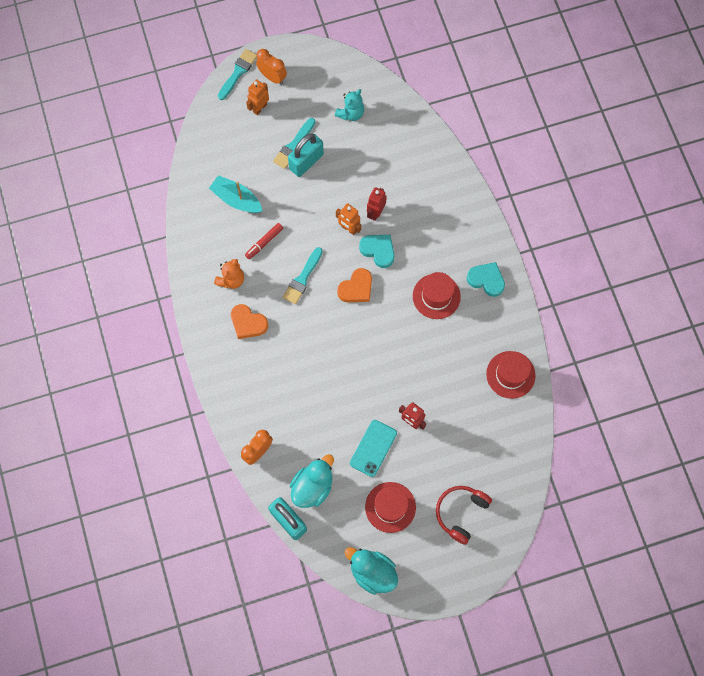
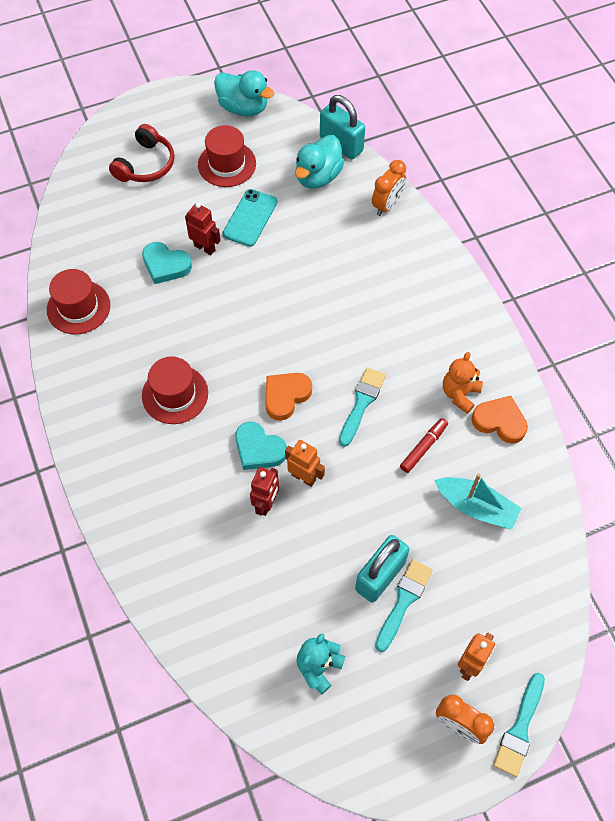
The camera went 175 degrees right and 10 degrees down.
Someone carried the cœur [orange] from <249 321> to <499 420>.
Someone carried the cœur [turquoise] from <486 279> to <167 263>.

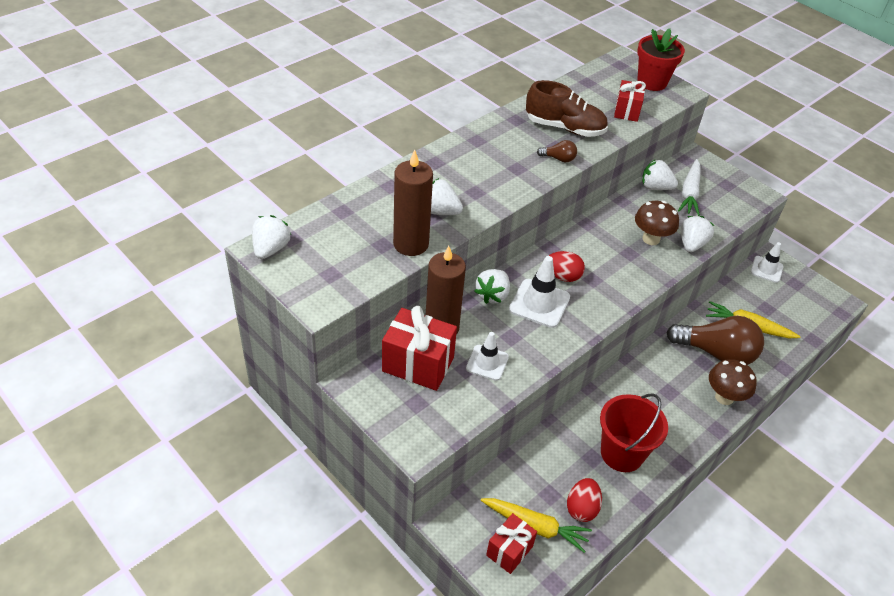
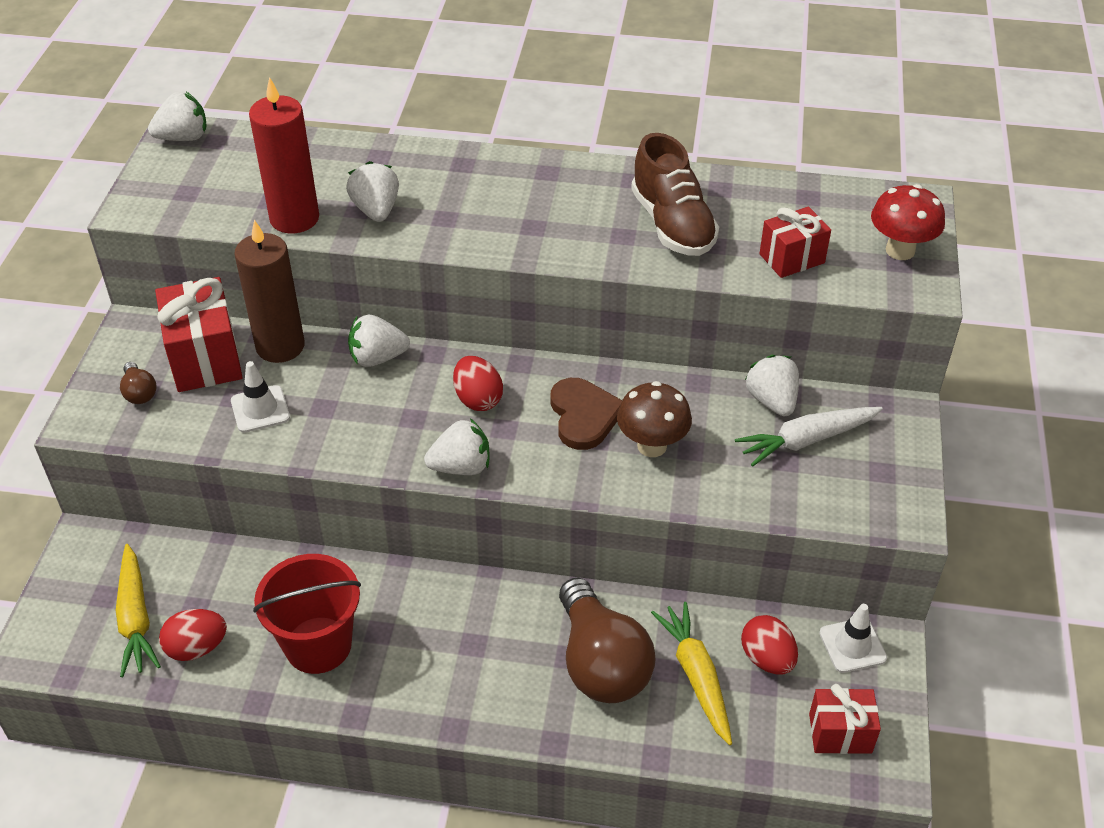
The camera went 55 degrees right and 0 degrees up.
Someone took away the cône de chantier [blanc] at <539 292>.
Someone took away the champignon [marron] at <733 382>.
Someone put down the cœur [marron] at <586 414>.
Someone put down the œuf [rouge] at <769 644>.
Someone carried the cadeau [rouge] from <511 543> to <845 719>.
Someone carried the ampoule [marron] from <557 151> to <138 383>.
Someone carried the fraise [blanc] from <697 234> to <456 446>.
Someone swapped the pot de fleurs [rouge] at <661 59> for the champignon [rouge] at <908 222>.
Someone repainted the bougie [marron] at <413 203>, which became the bougie [rouge] at <284 155>.

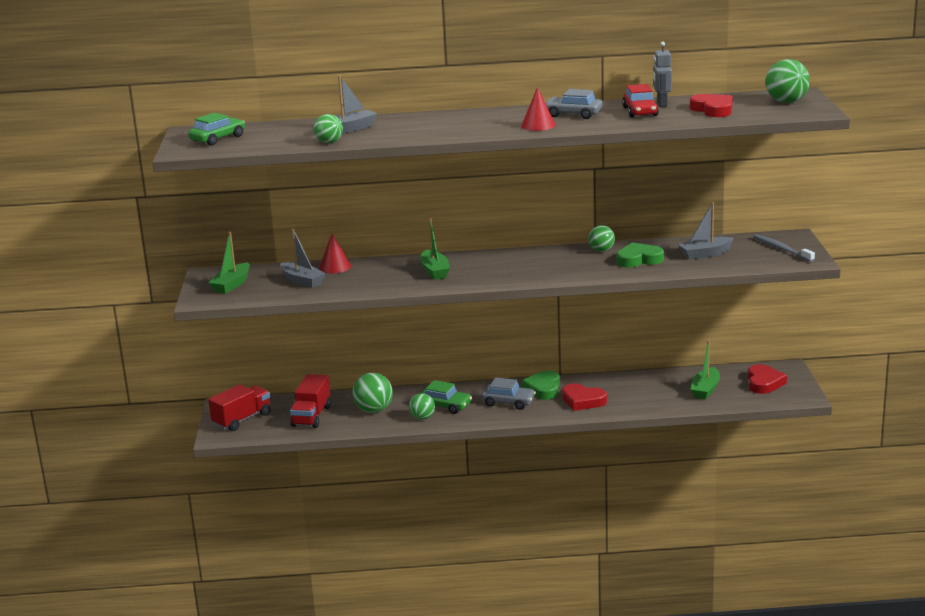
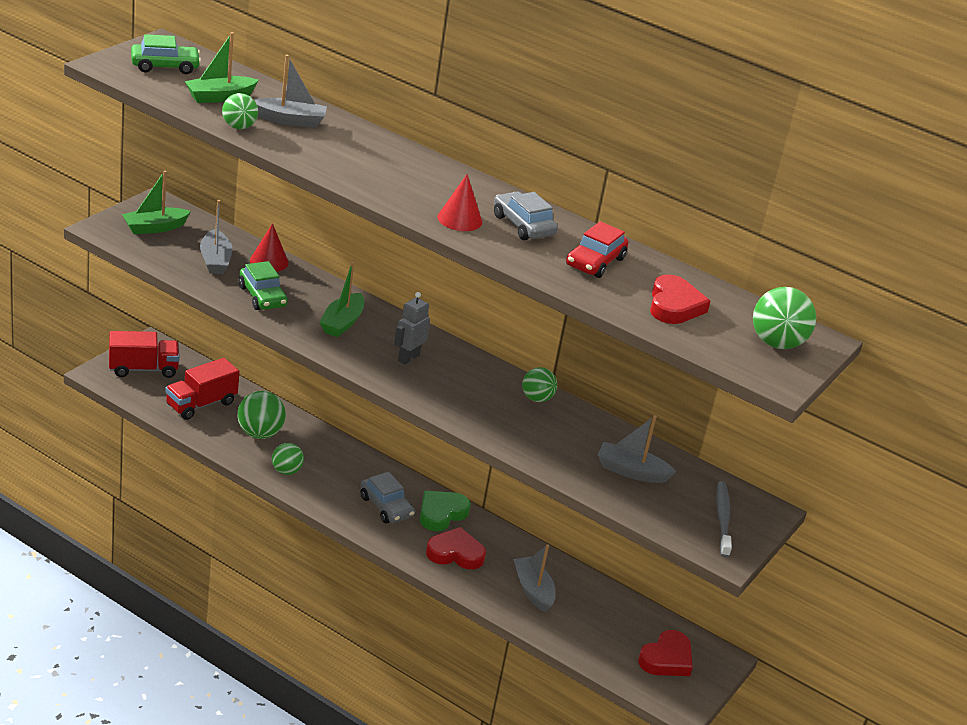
The camera went 30 degrees right and 10 degrees up.
Someone took away the cœur [vert] at <640 255>.
Someone put down the bateau [gris] at <534 578>.
Someone carried the voiture [vert] from <446 397> to <263 285>.
Someone carried the robot [gris] from <662 74> to <412 328>.
Someone carried the bateau [vert] from <705 369> to <222 67>.
Someone rotated the cœur [rouge] at <584 397> by 120 degrees clockwise.

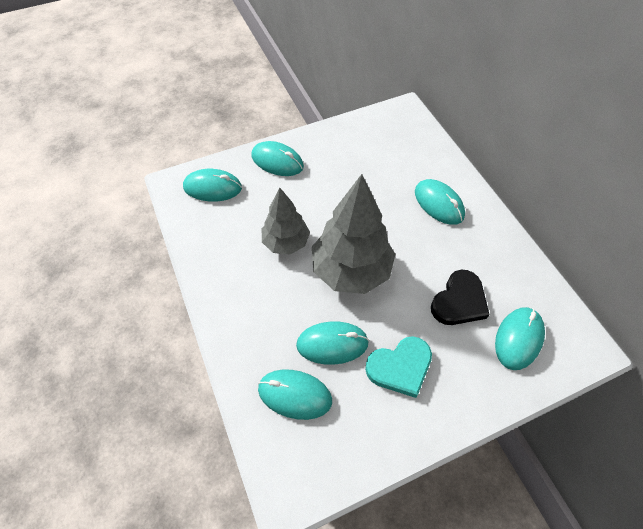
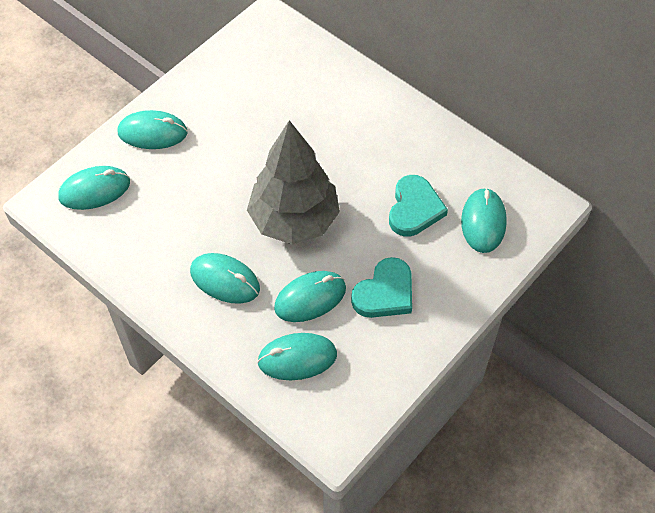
The camera went 25 degrees left and 0 degrees up.
Someone took away the arbre [gris] at <286 221>.
Someone carried the souris [turquoise] from <440 202> to <225 278>.
Someone repainted the cœur [noir] at <460 297>, which became the cœur [turquoise] at <418 206>.

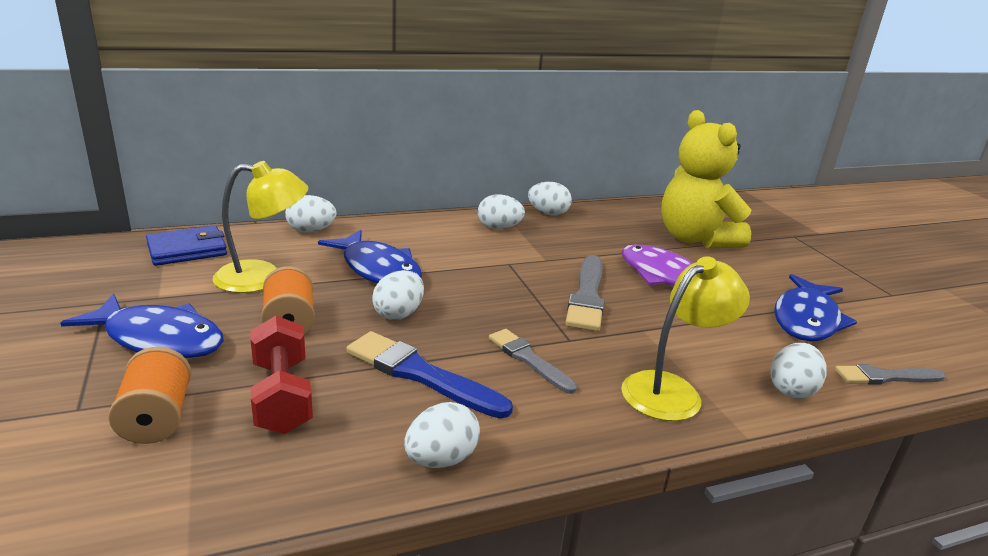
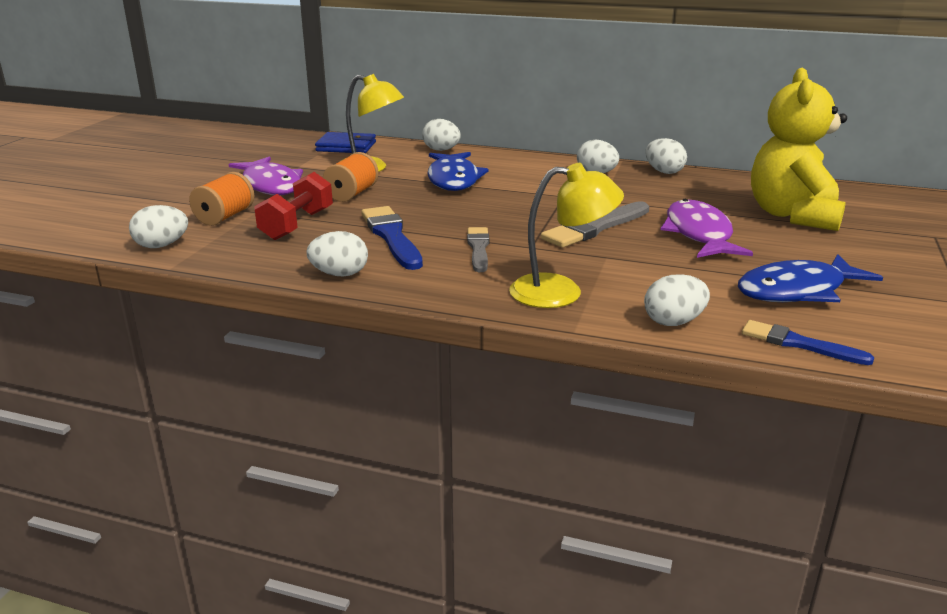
The camera went 40 degrees right and 0 degrees up.
Someone carried the œuf [blanc] from <398 295> to <158 226>.
Someone repainted the poisson [bleu] at <142 326>, which became the poisson [violet] at <265 175>.
Someone repainted the pinceau [gris] at <890 374>, which became the pinceau [bleu] at <808 342>.

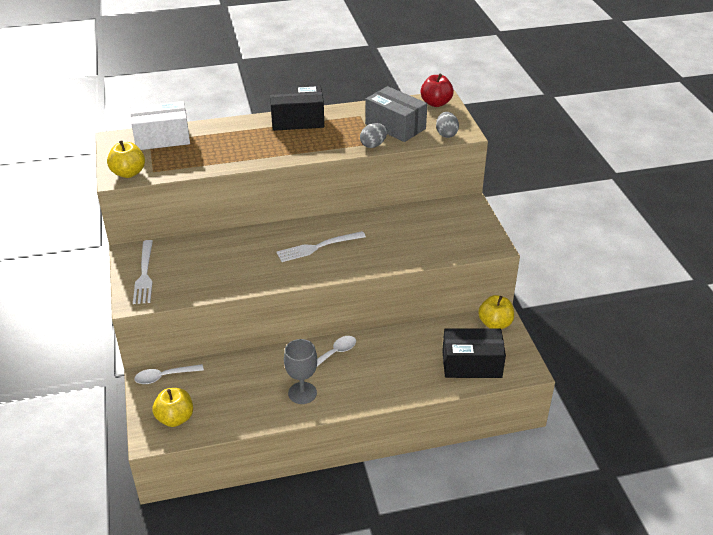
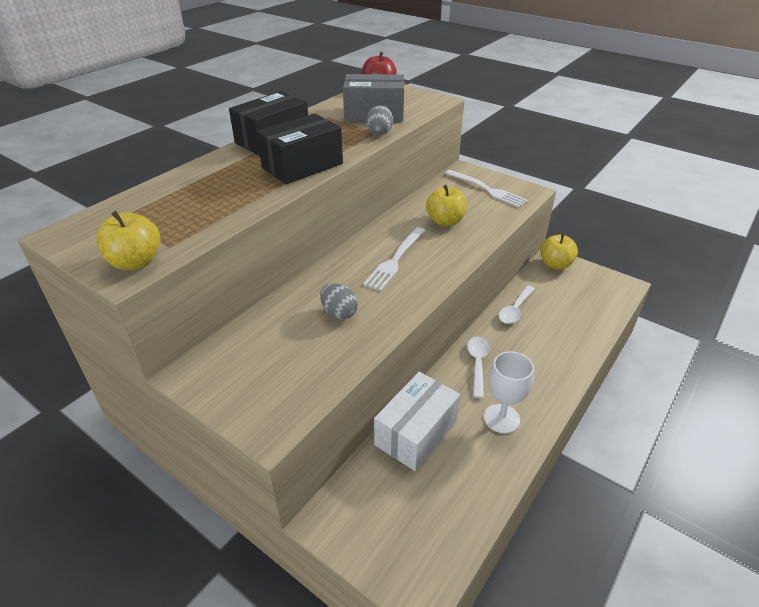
The camera went 40 degrees left and 0 degrees up.
Someone carried the boîte [blanc] from <160 125> to <417 421>.
Someone carried the fourchette [blanc] from <143 272> to <486 189>.
Someone carried the cuillère [blanc] from <169 374> to <517 304>.
Someone carried the pomme [jaune] from <172 407> to <446 205>.
Someone carried the œuf [gris] from <447 125> to <339 301>.
Someone carried the boîte [noir] from <474 353> to <299 148>.
Someone repainted the verre à pied [gris] at <300 371>, which became the verre à pied [blanc] at <509 392>.

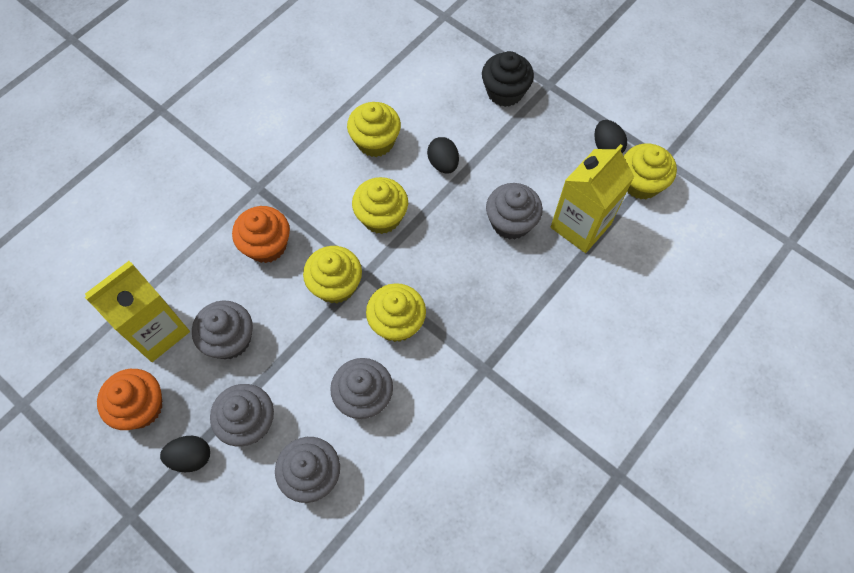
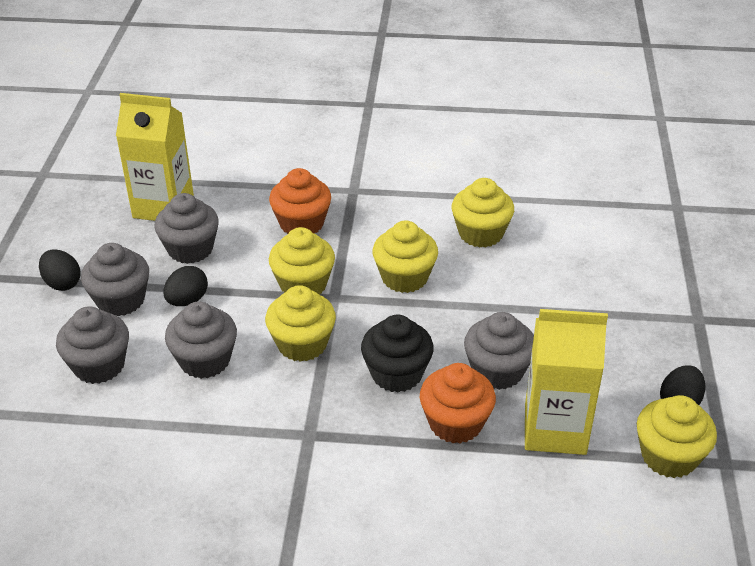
The camera went 55 degrees right and 25 degrees down.
Someone carried the muffin [orange] from <129 399> to <458 403>.
Someone carried the œuf [noir] from <443 155> to <185 286>.
Someone carried the muffin [noir] from <508 79> to <397 354>.

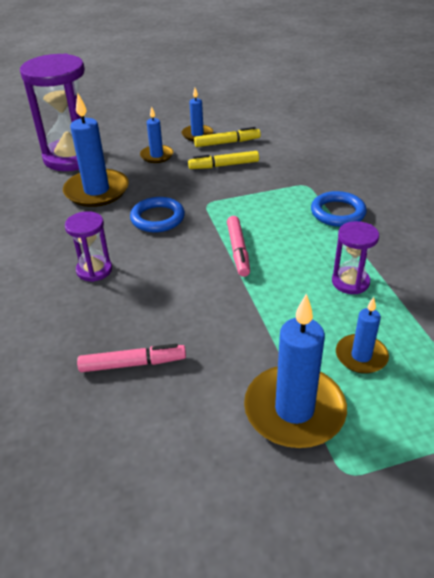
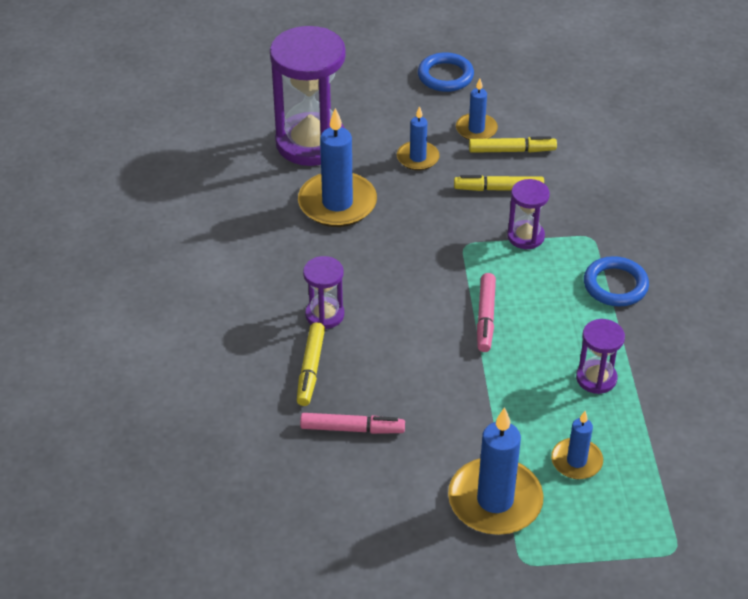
The camera went 10 degrees right and 5 degrees up.
Someone put down the feutre [jaune] at <311 364>.
Someone put down the sablier [violet] at <528 214>.
Someone carried the anneau [bleu] from <157 214> to <446 72>.

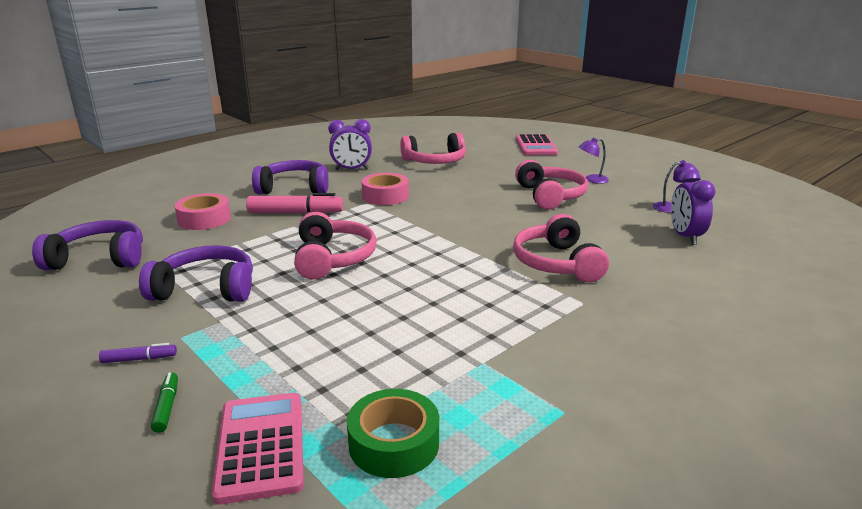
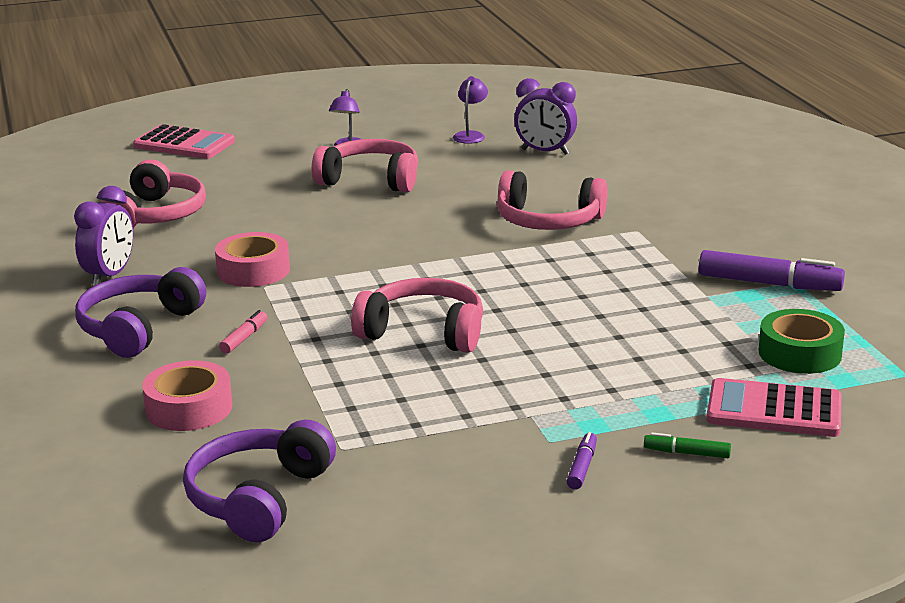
The camera went 65 degrees left and 0 degrees up.
Someone took away the casque audio [violet] at <196 273>.
Someone put down the feutre [violet] at <772 270>.
Someone scaled the feutre [rose] at <294 203> by 0.50.

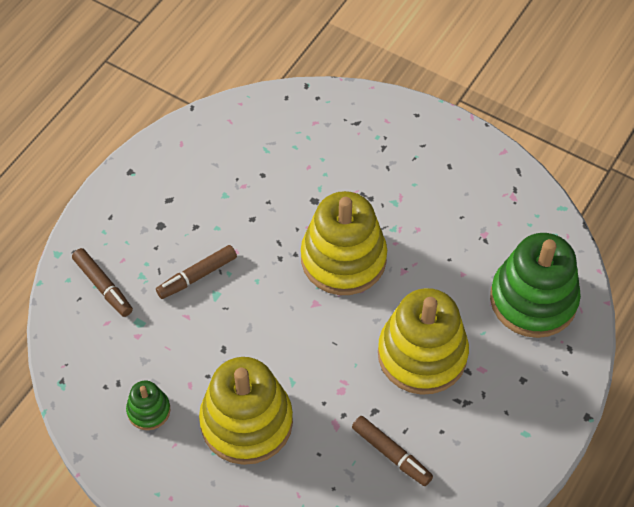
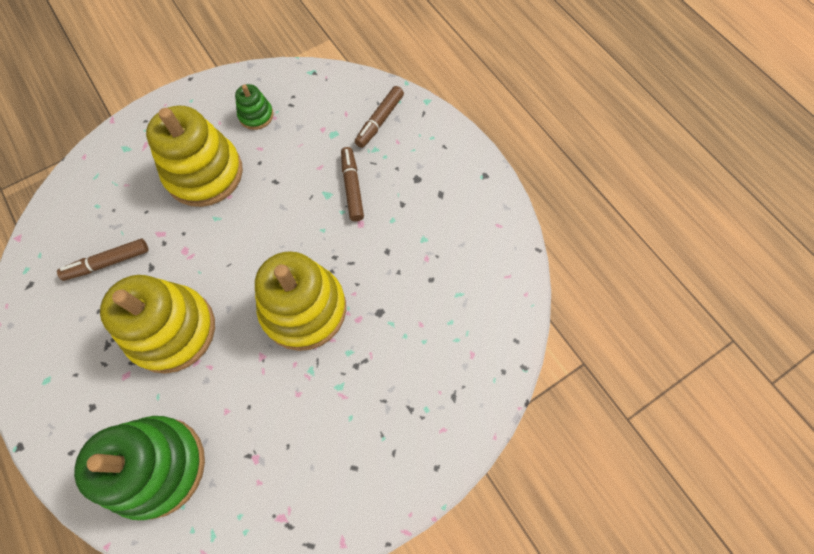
The camera went 115 degrees right and 10 degrees up.
Someone rotated the feutre [marron] at <102 282> by 45 degrees counterclockwise.

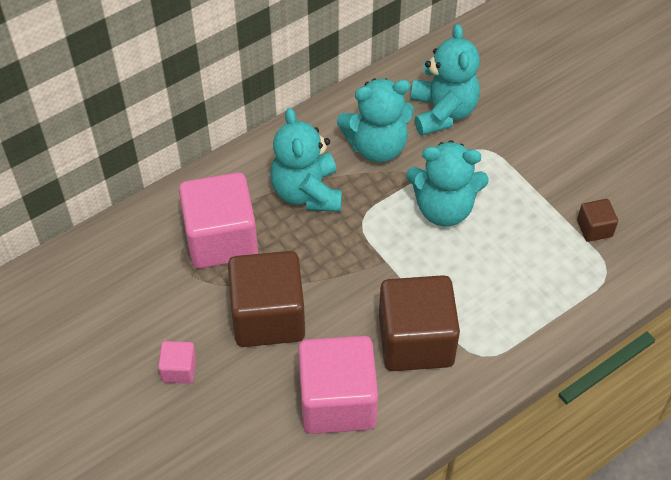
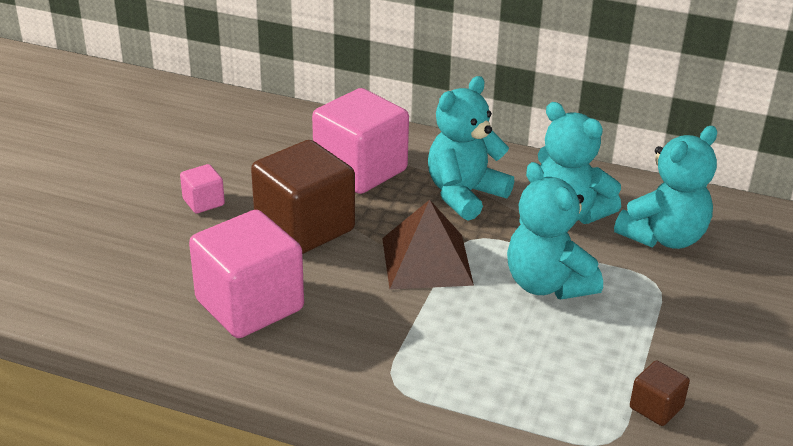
The camera went 55 degrees right and 20 degrees down.
Someone took away the cube [marron] at <419 323>.
Someone put down the pyramide [marron] at <428 244>.

